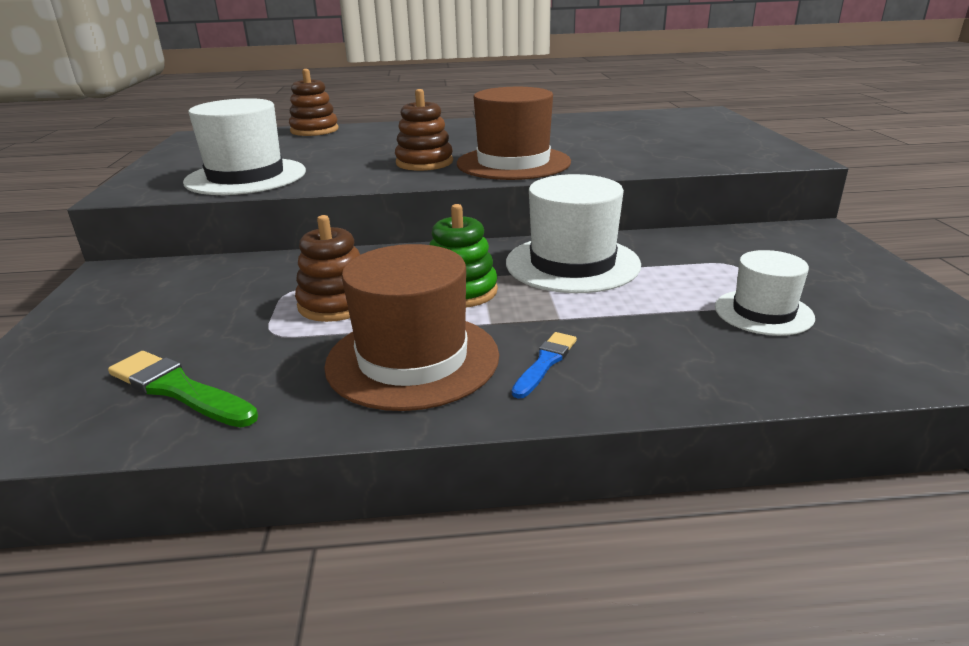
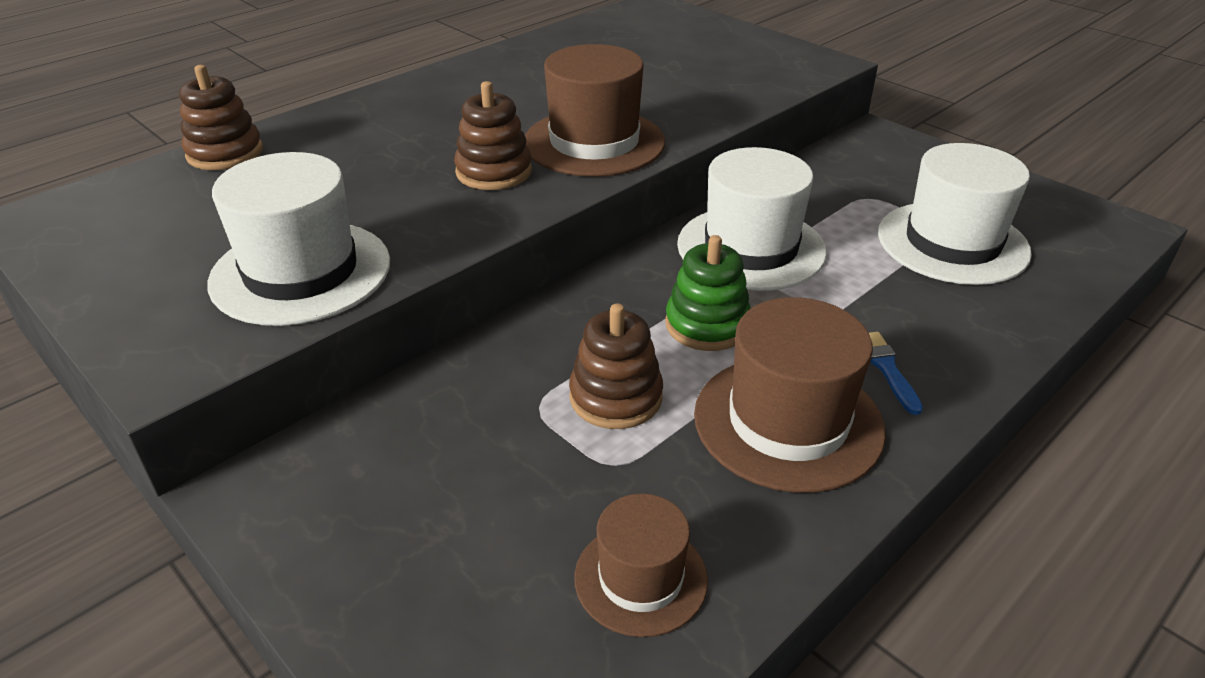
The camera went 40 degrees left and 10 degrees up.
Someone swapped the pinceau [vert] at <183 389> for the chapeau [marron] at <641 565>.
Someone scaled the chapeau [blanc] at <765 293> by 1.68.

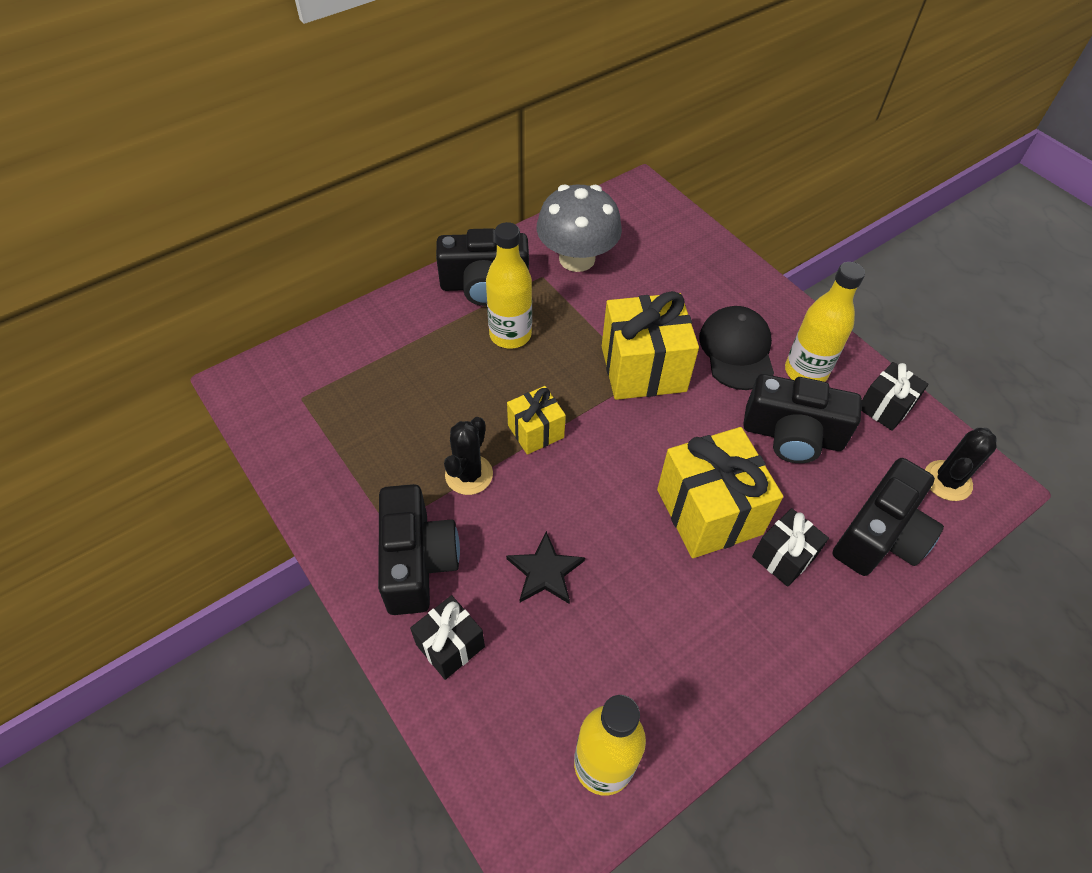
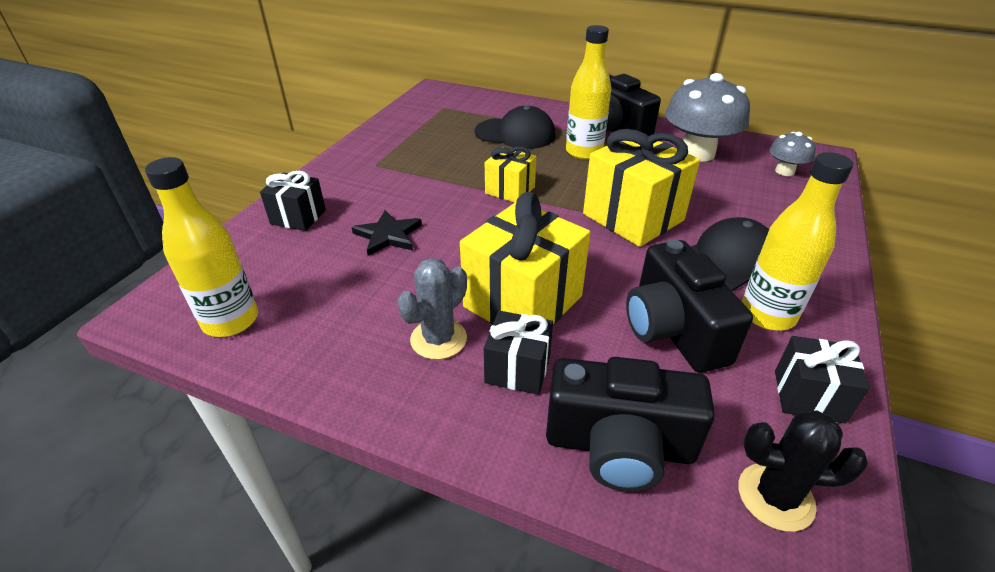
The camera went 60 degrees right and 15 degrees down.
Someone took away the appareil photo [noir] at <419 549>.
Someone took away the cactus [noir] at <468 456>.
Someone put down the cactus [gris] at <432 309>.
Someone put down the casquette [noir] at <515 127>.
Someone put down the champignon [gris] at <792 154>.

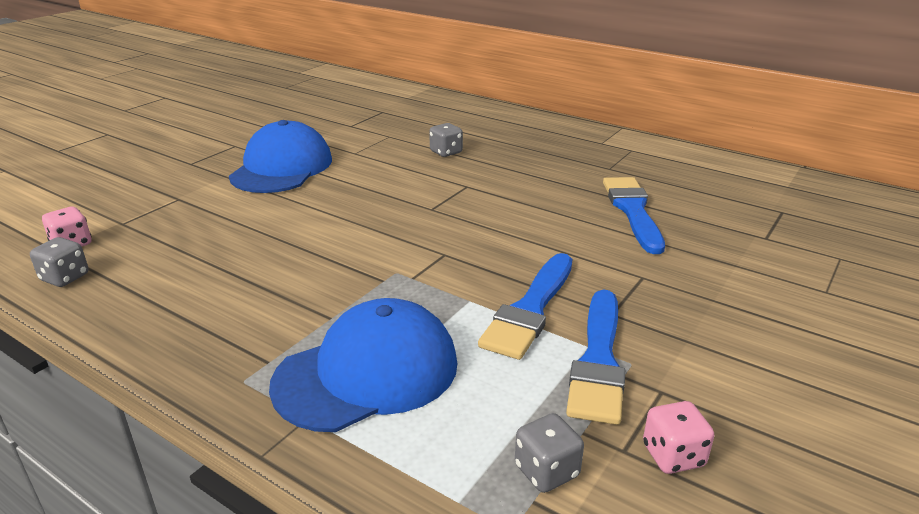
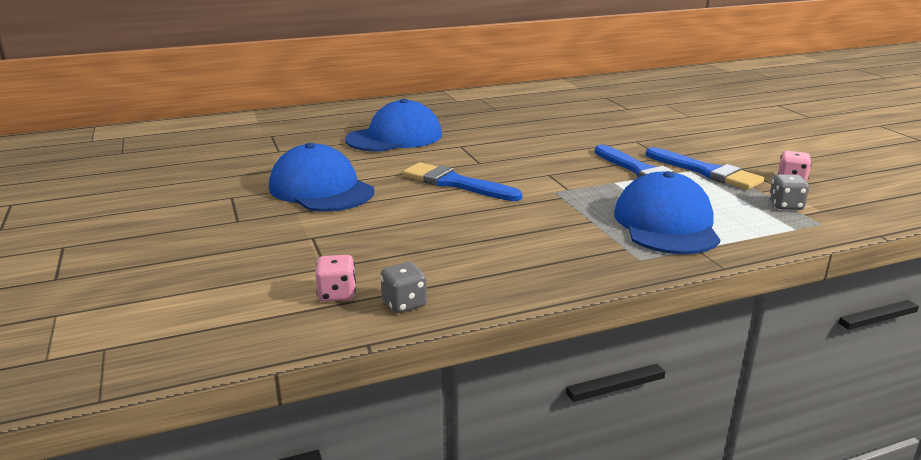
The camera went 55 degrees left and 5 degrees down.
Someone carried the pinceau [bleu] from <634 215> to <462 181>.
Someone swapped the dé [gris] at <446 140> for the casquette [bleu] at <393 125>.

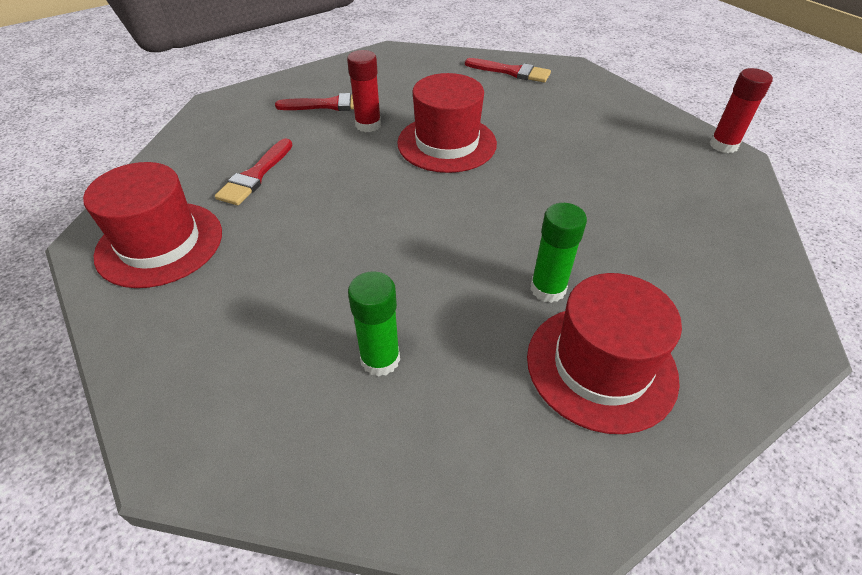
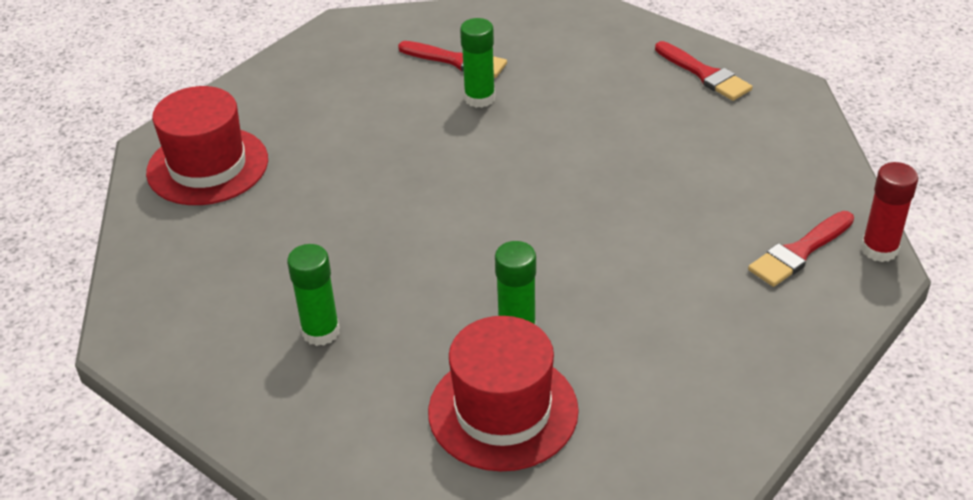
The camera went 30 degrees right and 5 degrees down.
Someone took away the chapeau [rouge] at <447 123>.
Someone carried the pinceau [rouge] from <254 171> to <801 249>.
Someone repainted the bâton de colle [rouge] at <364 91>, which became the bâton de colle [vert] at <477 63>.

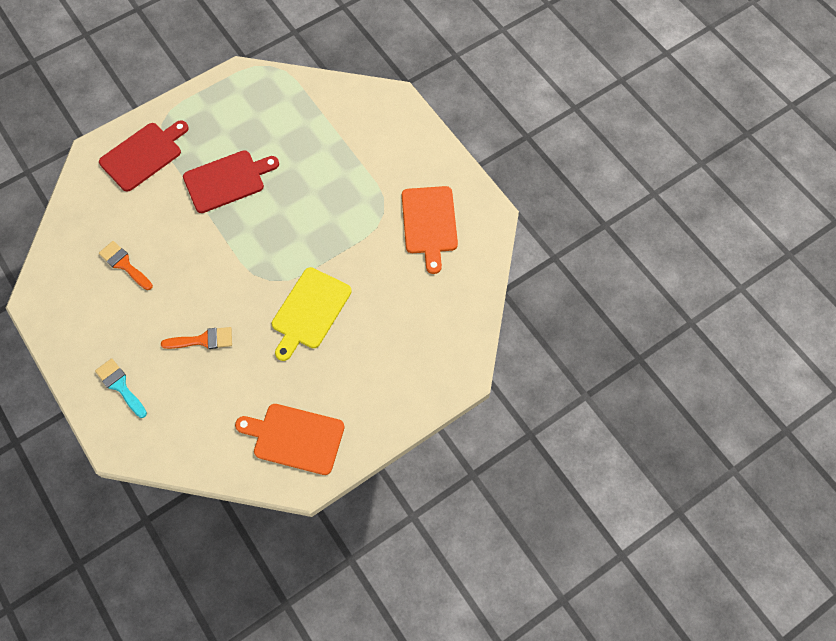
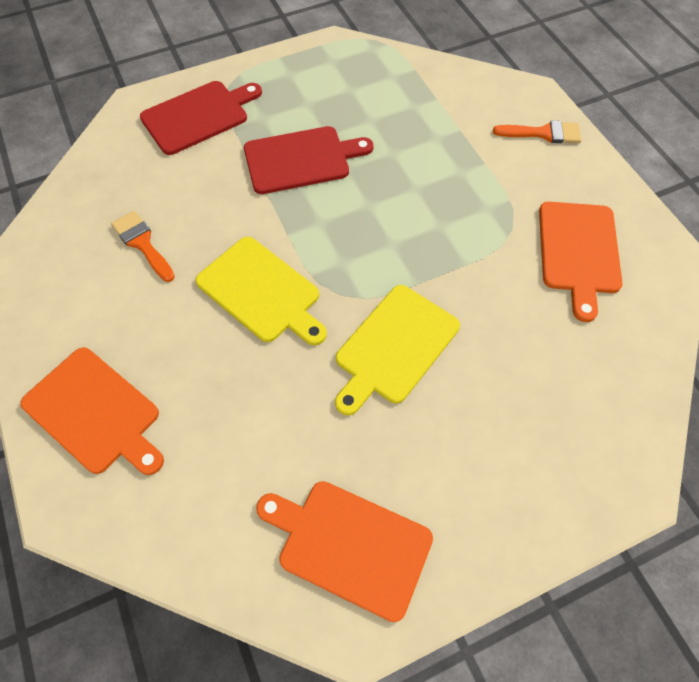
The camera went 10 degrees right and 5 degrees down.
Someone put down the planche à découper [jaune] at <261 291>.
Someone carried the pinceau [orange] from <196 338> to <537 132>.
Someone swapped the pinceau [turquoise] at <121 388> for the planche à découper [orange] at <92 411>.

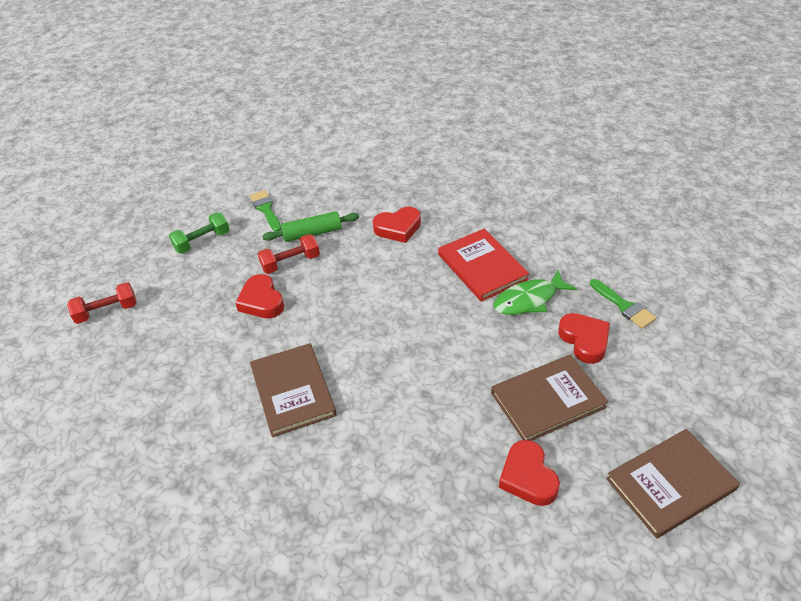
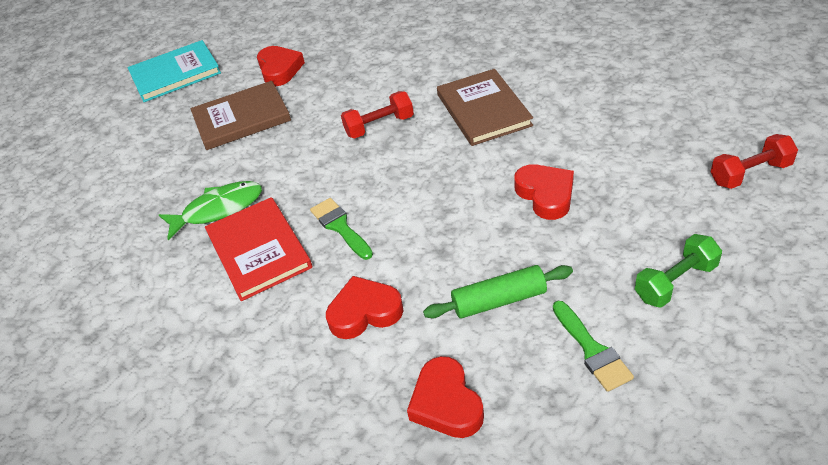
The camera went 175 degrees left and 0 degrees up.
Someone carried the haltère [rouge] from <289 254> to <377 114>.
Someone carried the cœur [rouge] from <584 338> to <445 397>.
Someone carried the pinceau [vert] from <623 304> to <341 229>.
Someone repainted the livre [marron] at <673 483>, which became the livre [turquoise] at <174 71>.

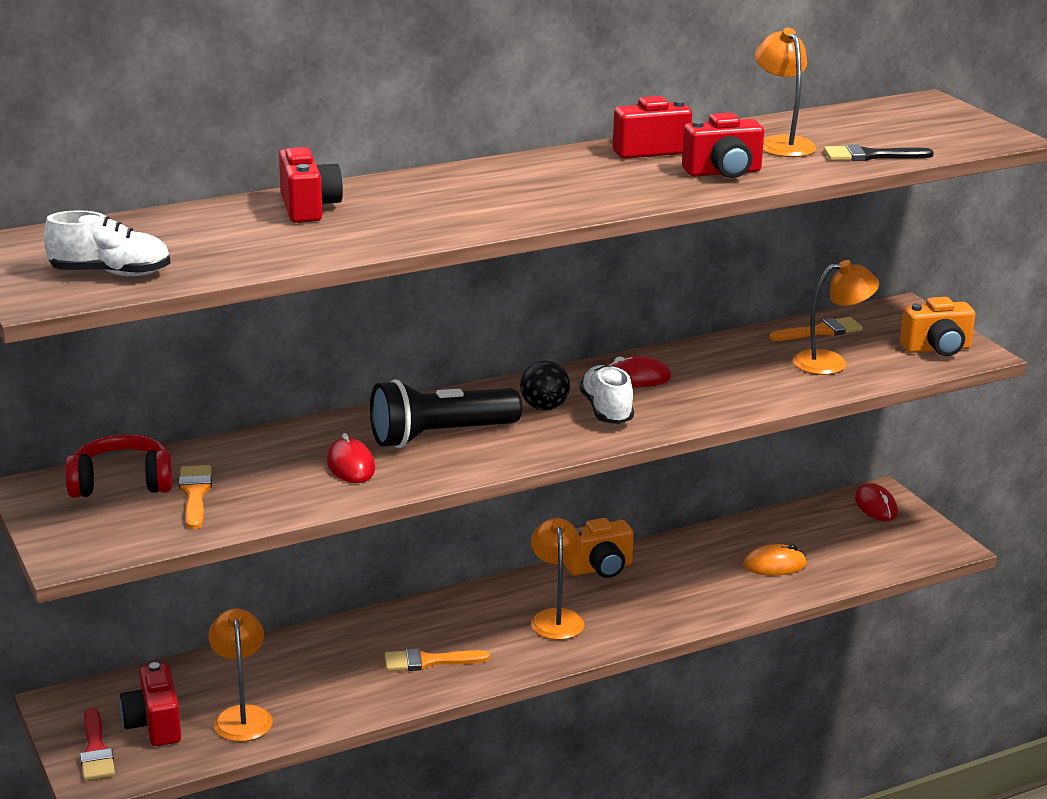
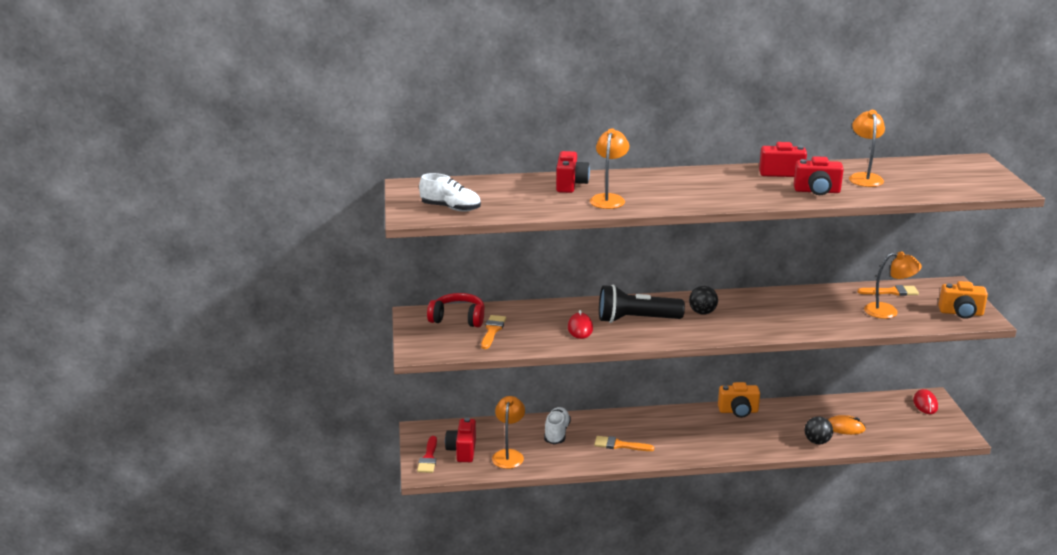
The camera went 20 degrees right and 0 degrees up.
Someone took away the souris [rouge] at <639 371>.
Someone took away the pinceau [noir] at <879 152>.
Someone put down the balle [noir] at <818 430>.
Someone carried the lampe [orange] from <557 579> to <609 168>.
Someone carried the chaussure [blanc] from <607 394> to <557 425>.

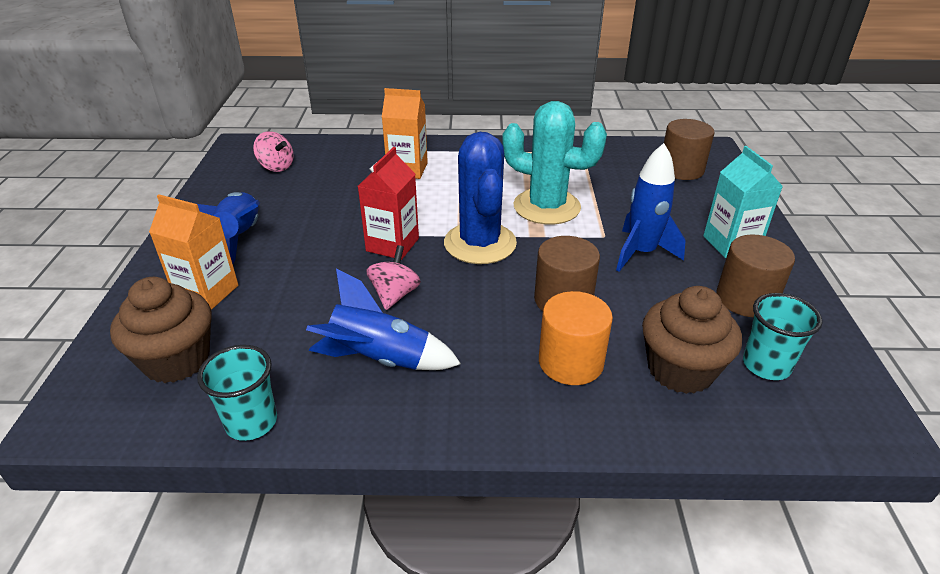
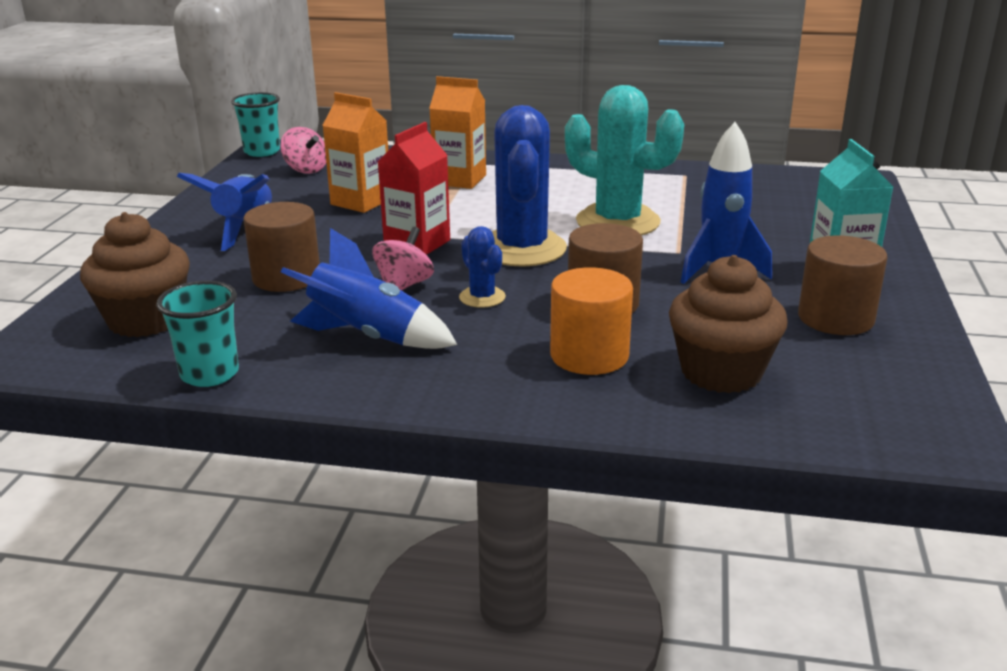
The camera went 10 degrees right and 10 degrees down.
Someone put down the cactus [bleu] at <482 267>.
Someone carried the brique de lait [orange] from <193 252> to <355 152>.
Someone carried the cylindre [marron] from <689 149> to <281 247>.
Someone carried the gobelet [turquoise] from <782 336> to <255 124>.

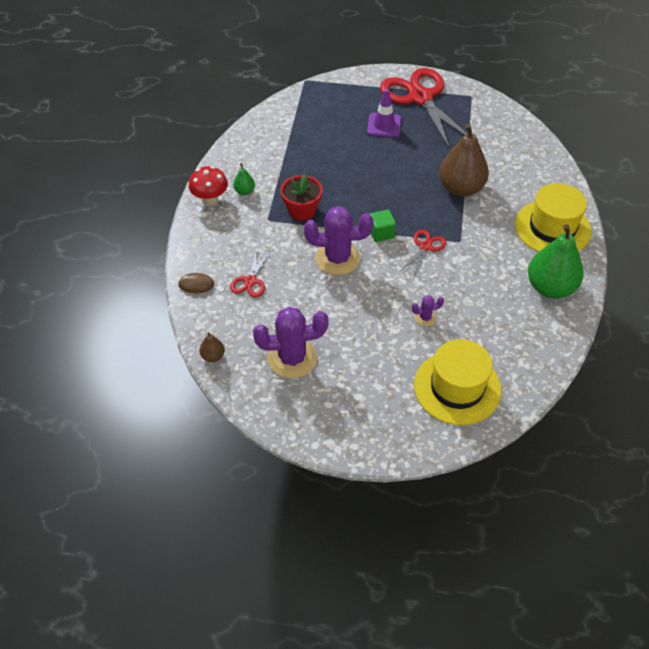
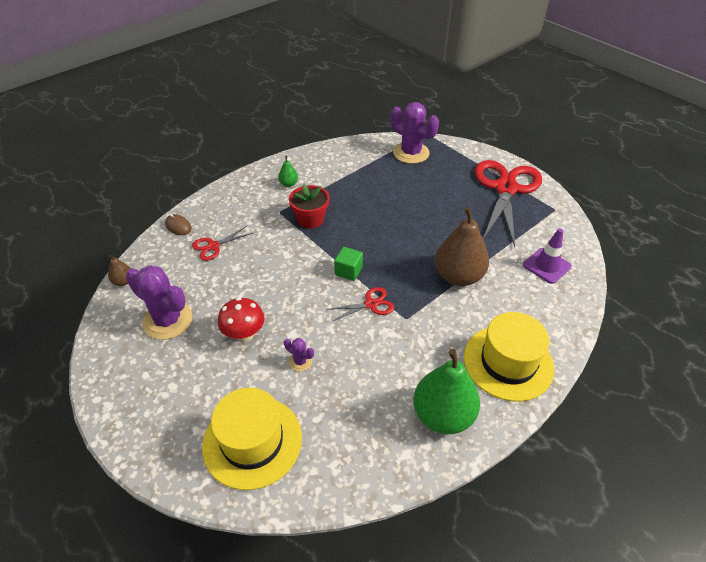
The camera went 40 degrees right and 5 degrees down.
Someone carried the champignon [rouge] from <208 186> to <241 320>.
Someone carried the cactus [violet] from <338 240> to <415 133>.
Someone carried the cône de chantier [violet] from <384 113> to <547 256>.

